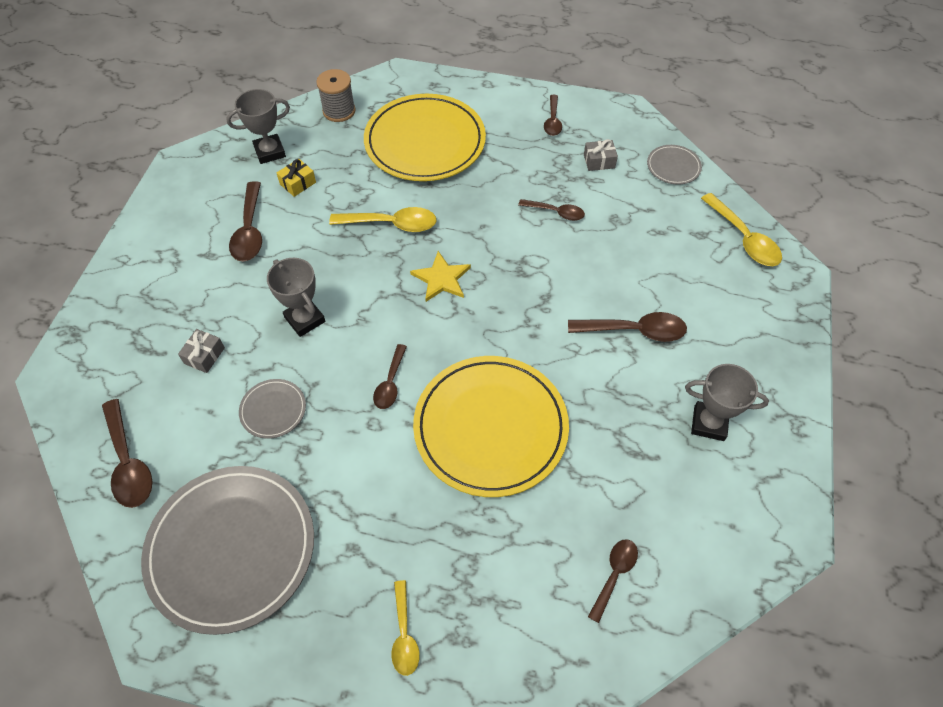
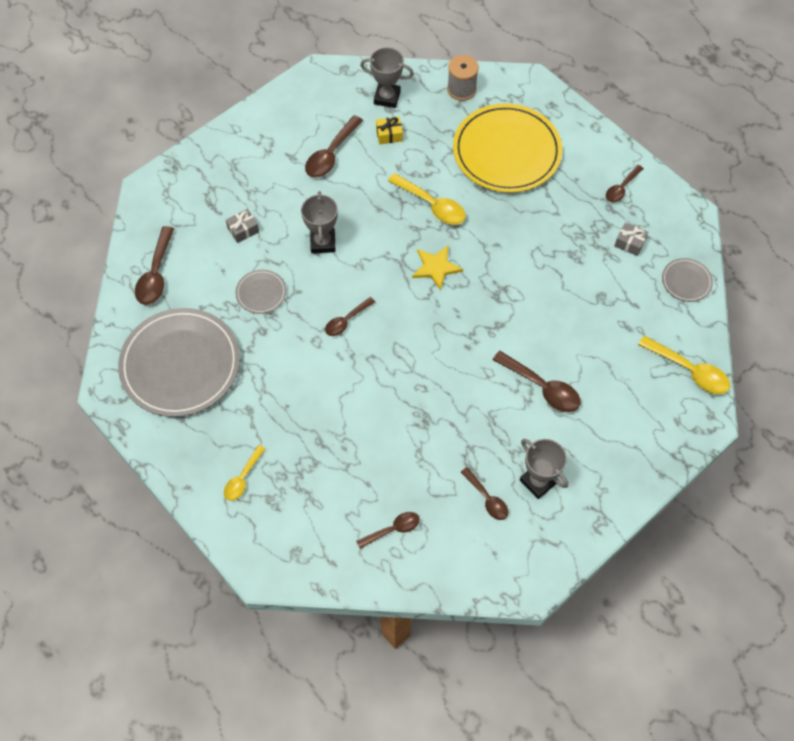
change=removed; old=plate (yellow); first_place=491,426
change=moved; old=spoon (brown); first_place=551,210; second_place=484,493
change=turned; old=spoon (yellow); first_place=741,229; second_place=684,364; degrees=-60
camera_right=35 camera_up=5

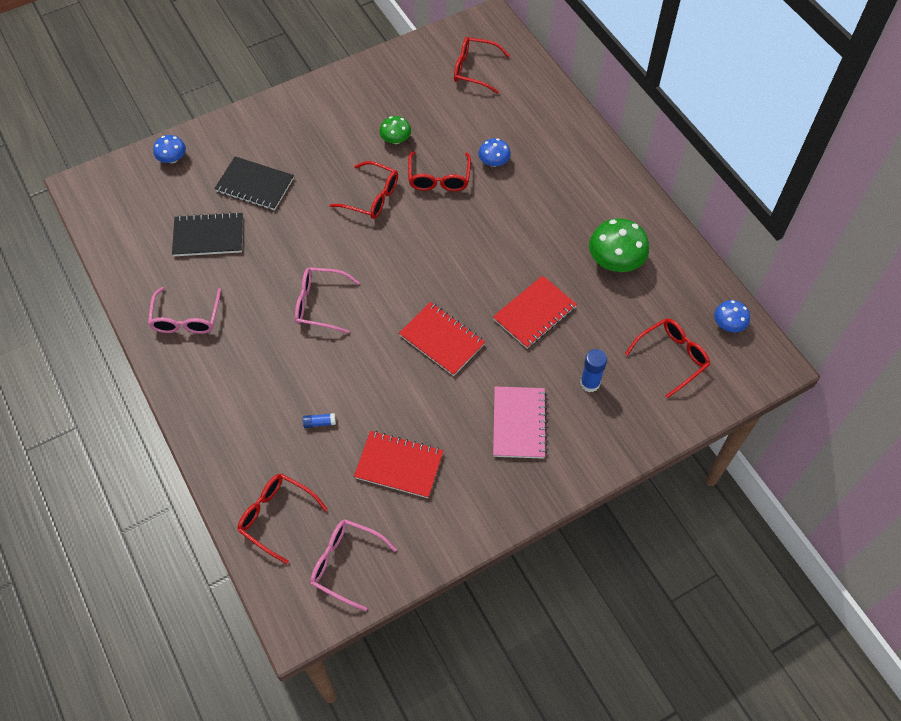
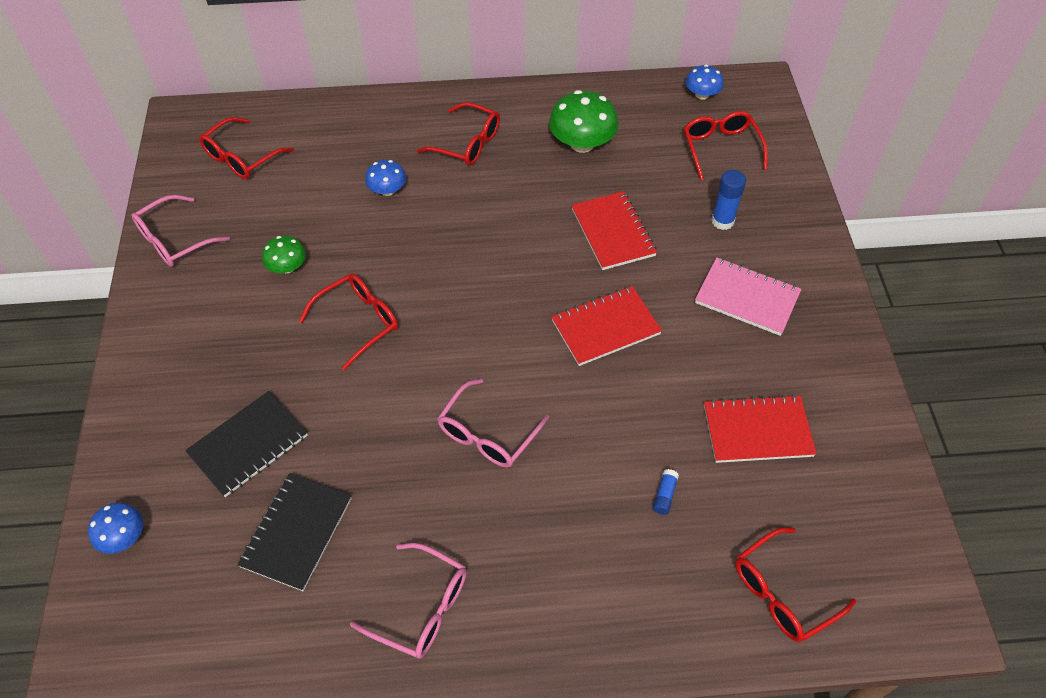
change=moved; old=glasses (pink); first_place=353,565; second_place=180,231
change=moved; old=glasses (red); first_place=439,171; second_place=458,134
change=turned; old=notebook (red); first_place=399,464; second_place=760,428; degrees=45
camera_right=-65 camera_up=-5

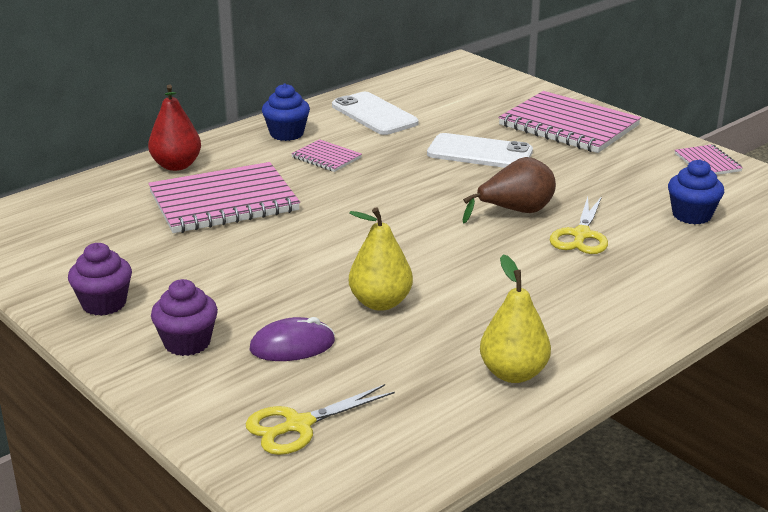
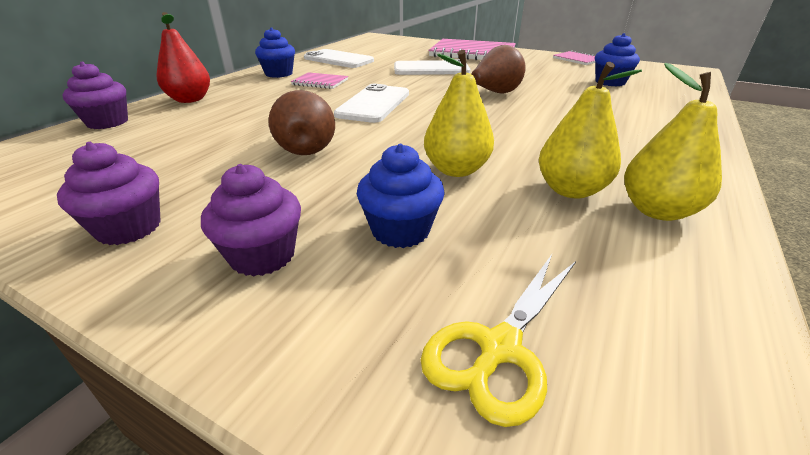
change=removed; old=notebook (pink); first_place=224,197
change=removed; old=scissors (yellow); first_place=579,225
change=added; new=cupcake (purple); second_place=95,95
change=added; new=pear (brown); second_place=301,122
change=added; new=phone (white); second_place=371,103
change=added; new=pear (yellow); second_place=590,130
change=replaced; old=mouse (purple); new=cupcake (blue); first_place=292,339; second_place=401,196
camera_right=-20 camera_up=5

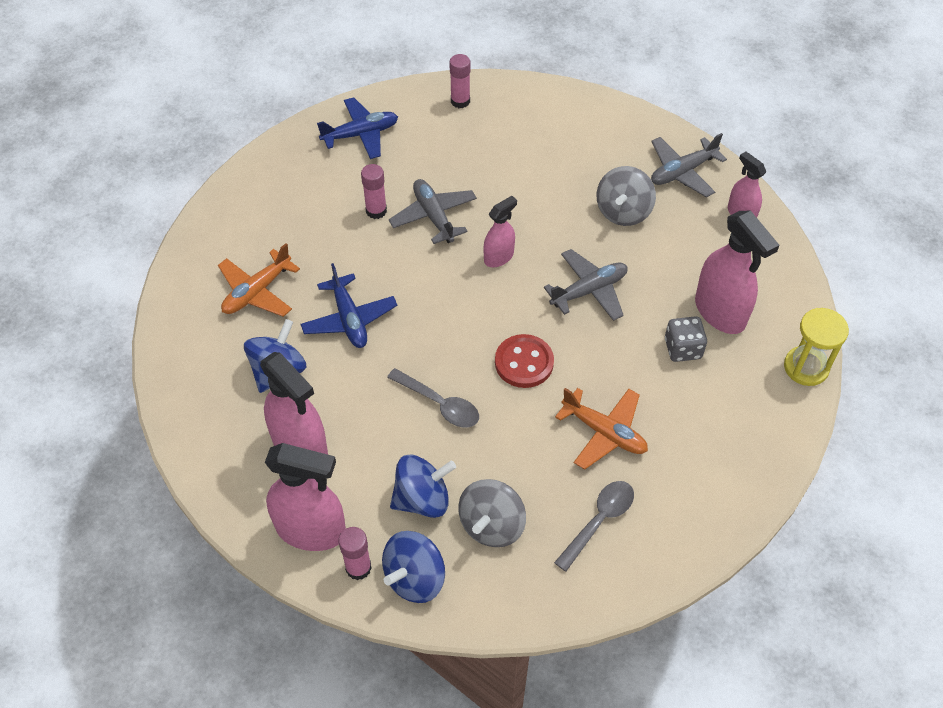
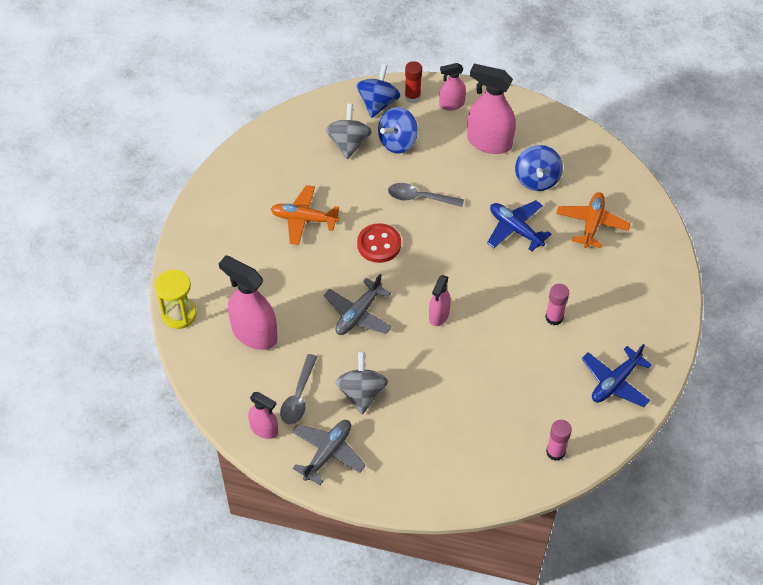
change=removed; old=plane (grey); first_place=433,211
change=removed; old=dice (grey); first_place=686,339
change=moved; old=spoon (grey); first_place=594,526; second_place=298,389
change=recoloured; old=glue stick (pink); new=glue stick (red); first_place=355,553; second_place=413,82
change=resized; old=spray bottle (pink); first_place=305,497; second_place=452,87; factor=0.57
camera_right=155 camera_up=0

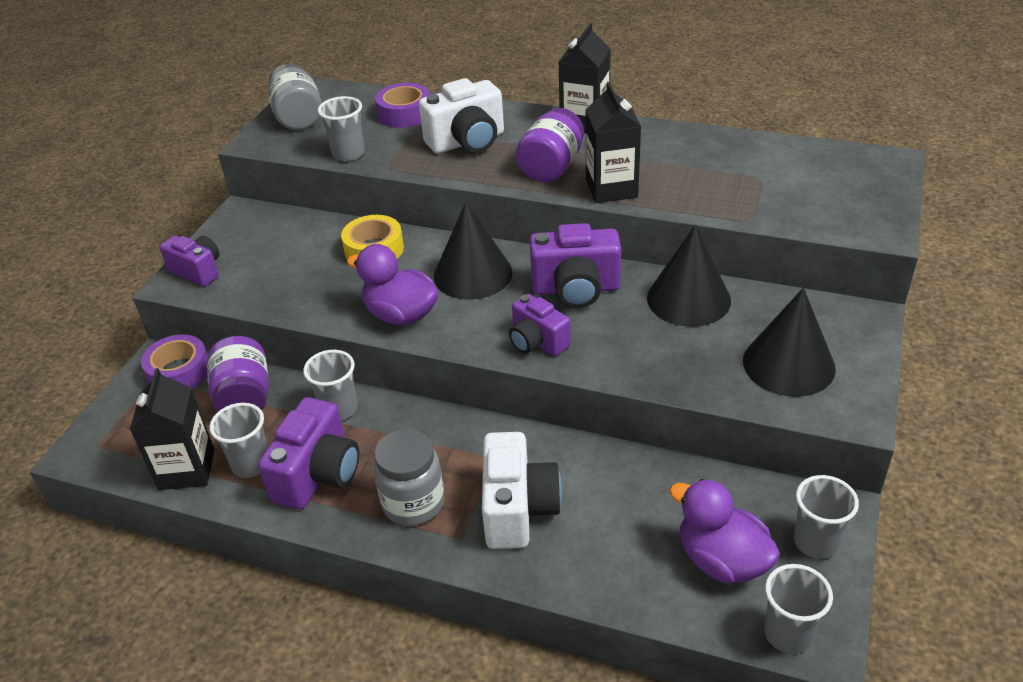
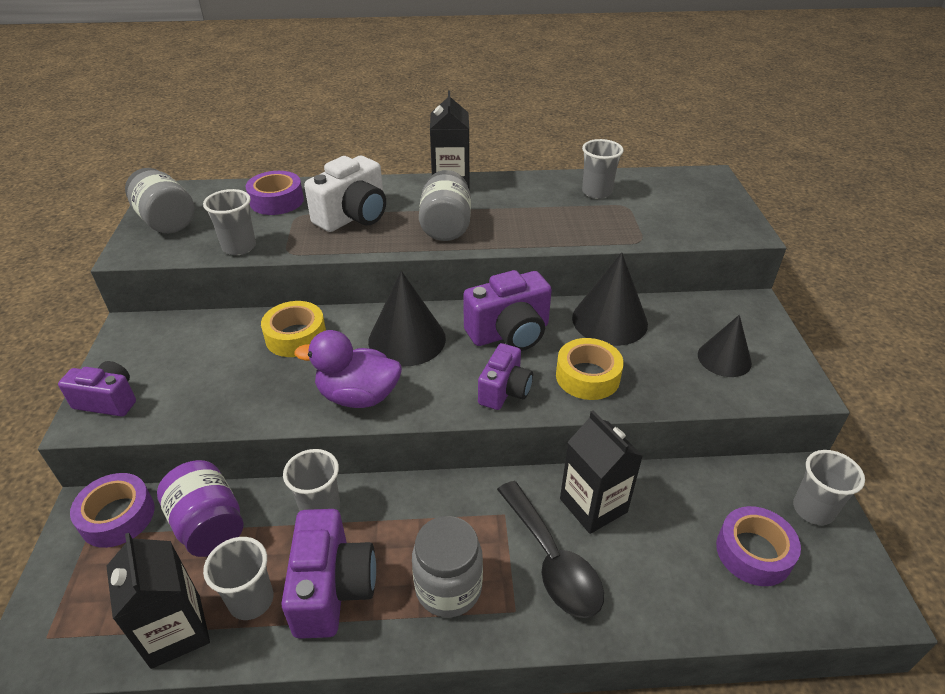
change=added; new=tape (yellow); second_place=590,369
change=moved; old=carton (black); first_place=613,142; second_place=601,472
change=moved; old=cup (grey); first_place=798,609; second_place=603,169
change=replaced; old=camera (white); new=spoon (black); first_place=522,490; second_place=550,549
change=replaced; old=duck (purple); new=tape (purple); first_place=724,531; second_place=758,546
change=recoloured; old=jar (purple); new=jar (grey); first_place=550,145; second_place=445,205
change=turned; old=camera (purple); first_place=540,325; second_place=505,376; degrees=-90
change=resized; old=cone (black); first_place=789,342; second_place=725,346; factor=0.65
camera_right=-25 camera_up=0

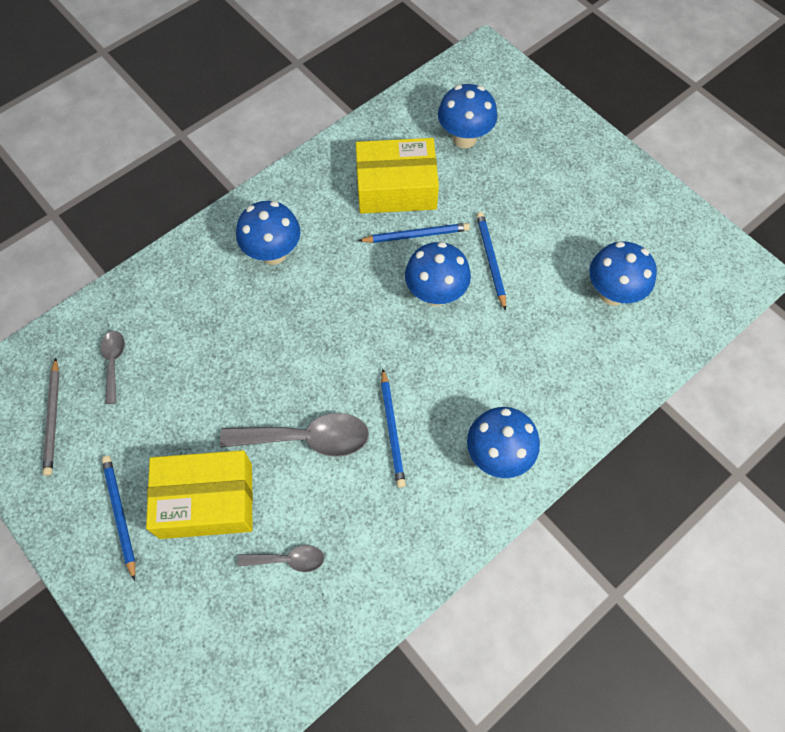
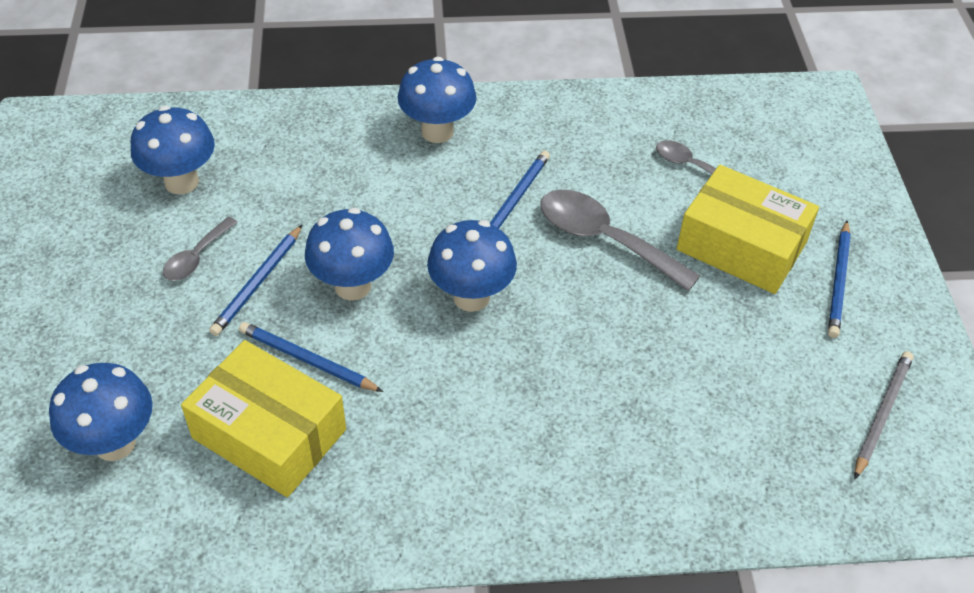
change=moved; old=spoon (grey); first_place=113,367; second_place=200,249
change=moved; old=mushroom (blue); first_place=268,233; second_place=472,266
camera_right=-145 camera_up=-15

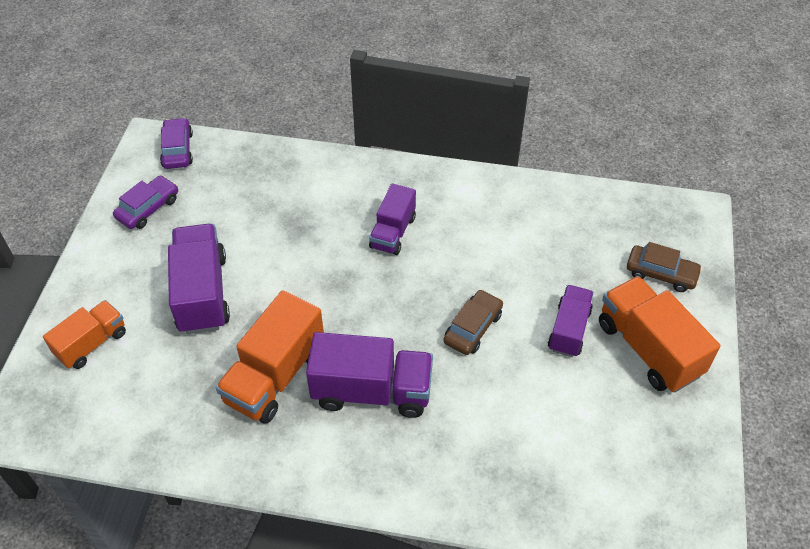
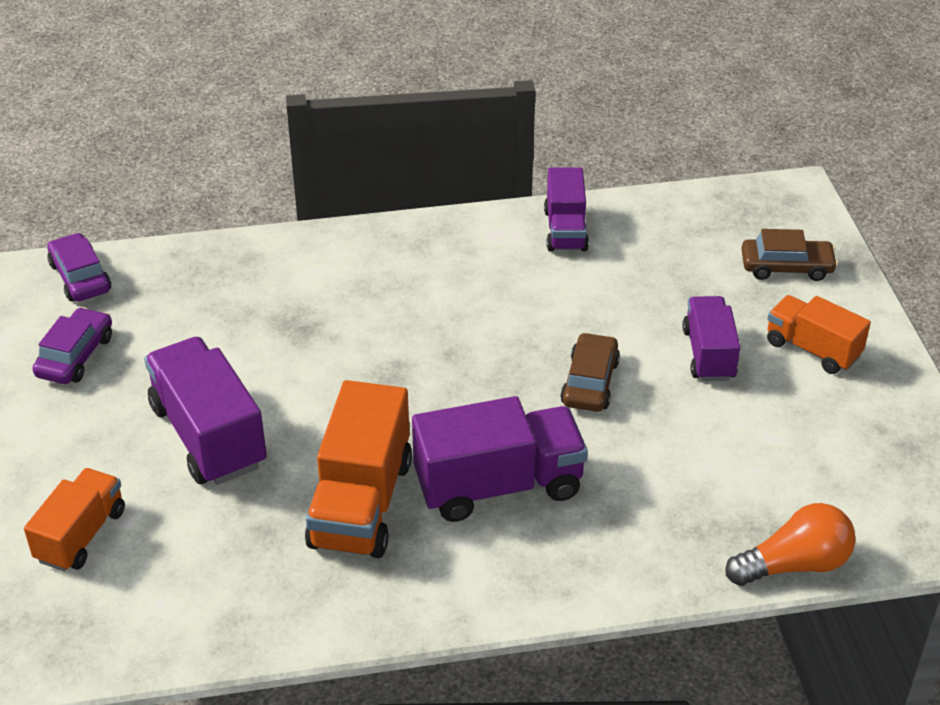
change=added; new=light bulb (orange); second_place=790,544
change=moved; old=truck (purple); first_place=392,219; second_place=566,209
change=resized; old=truck (orange); first_place=659,334; second_place=819,334; factor=0.63
camera_right=-20 camera_up=-10

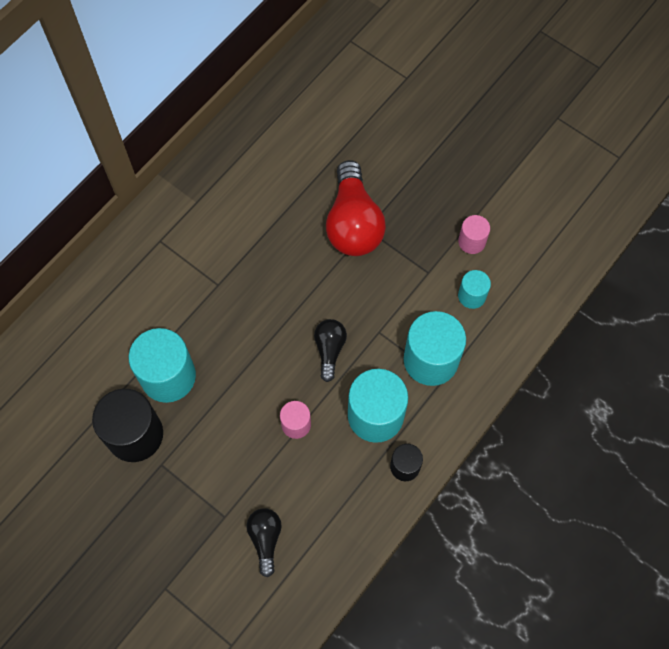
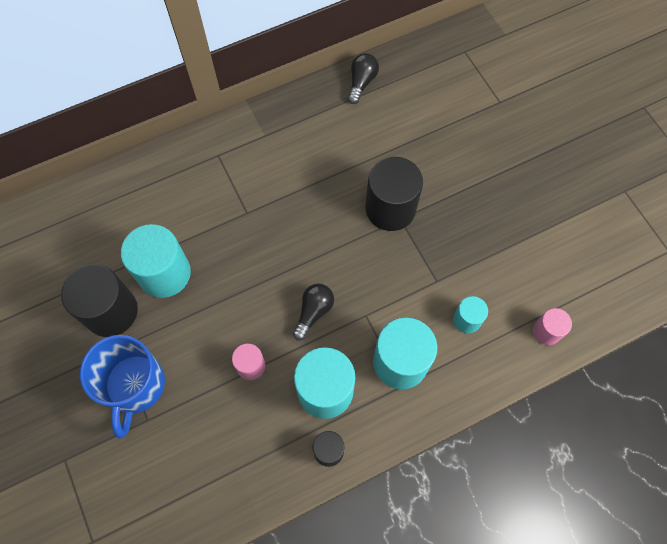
change=added; new=mug (blue); second_place=122,386
change=moved; old=light bulb (black); first_place=264,542; second_place=363,78
change=moved; old=cylinder (pink); first_place=474,234; second_place=552,326
change=replaced; old=light bulb (red); new=cylinder (black); first_place=356,208; second_place=394,194
camera_right=25 camera_up=0

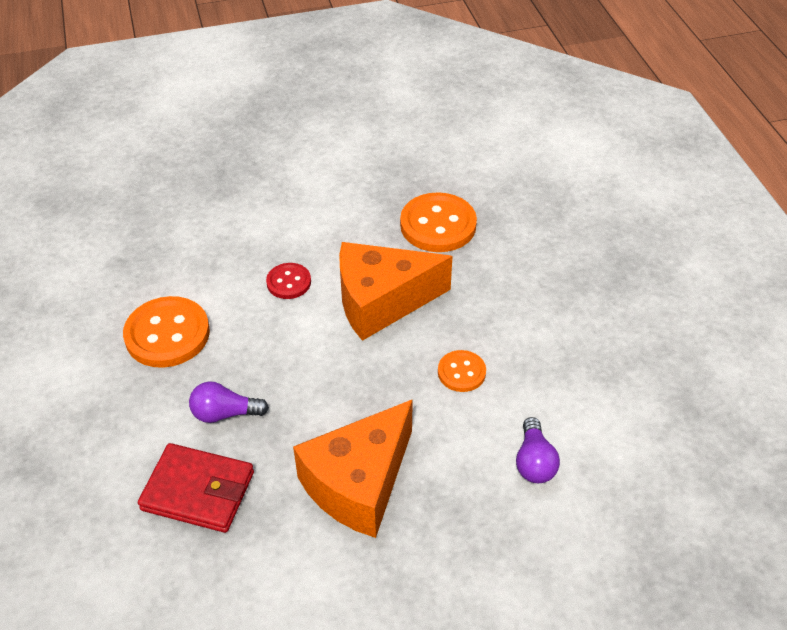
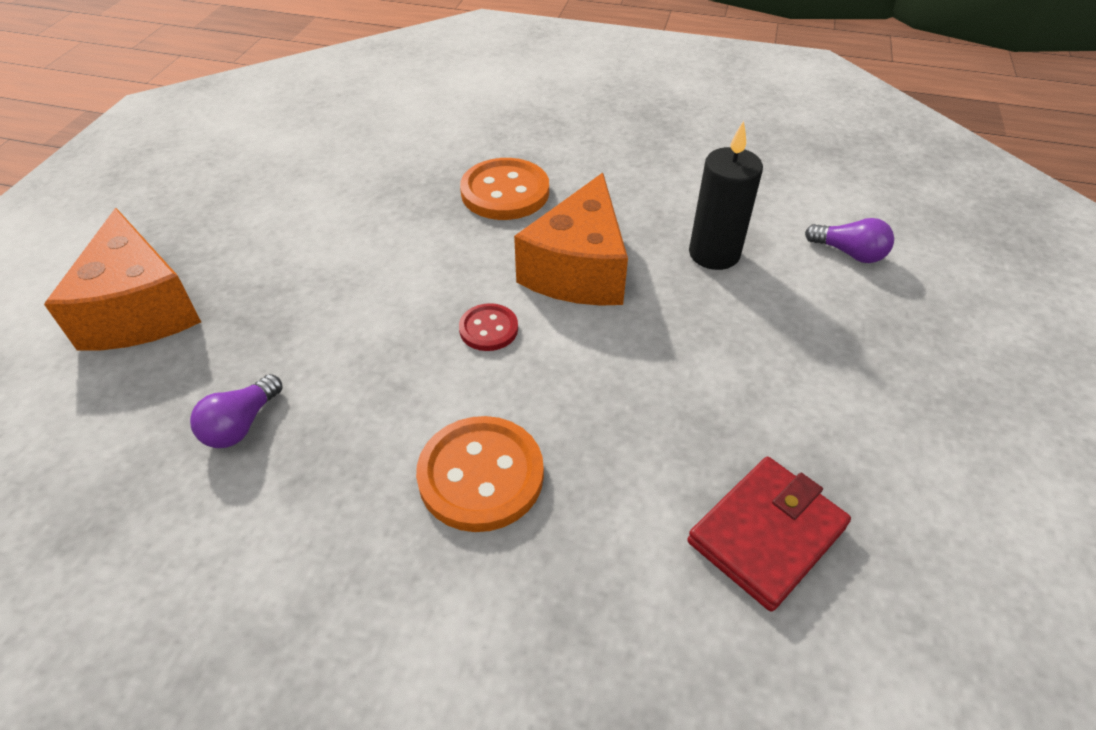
change=moved; old=light bulb (purple); first_place=229,402; second_place=236,411
change=moved; old=cheese (orange); first_place=353,468; second_place=122,279
change=replaced; old=button (orange); new=candle (black); first_place=462,371; second_place=726,195
camera_right=-60 camera_up=0

